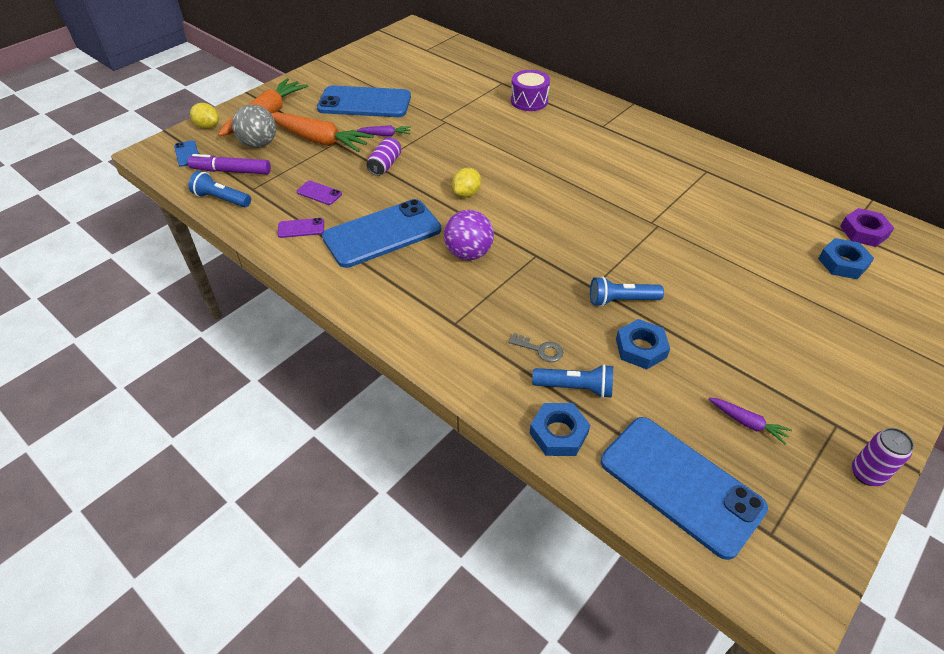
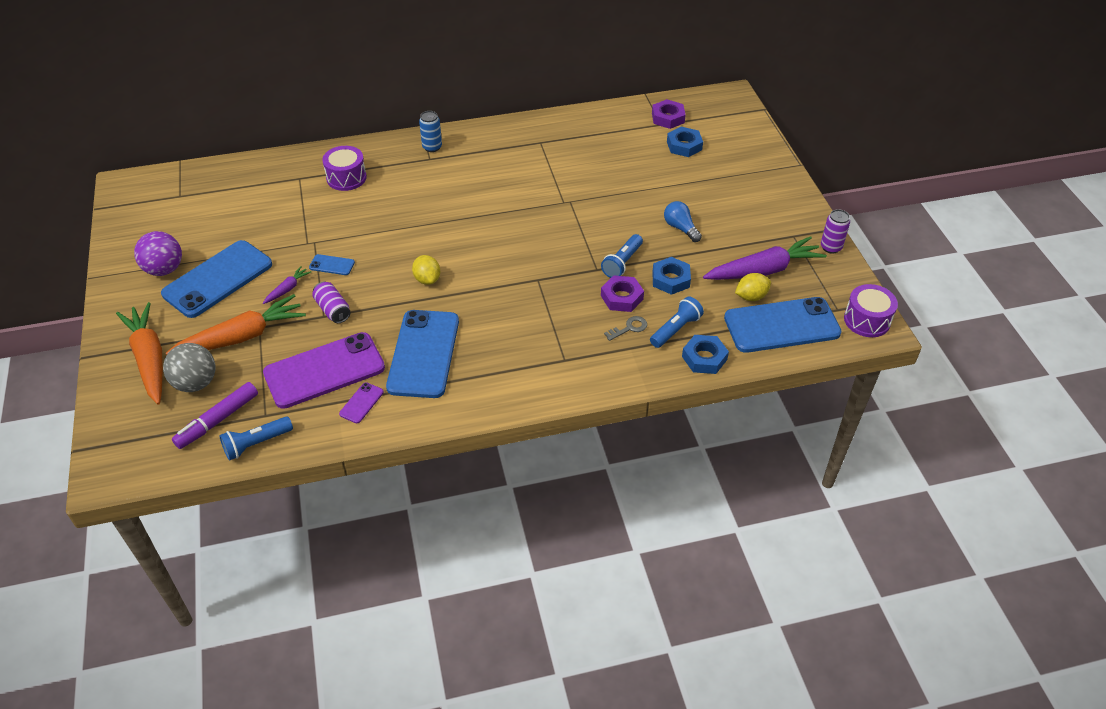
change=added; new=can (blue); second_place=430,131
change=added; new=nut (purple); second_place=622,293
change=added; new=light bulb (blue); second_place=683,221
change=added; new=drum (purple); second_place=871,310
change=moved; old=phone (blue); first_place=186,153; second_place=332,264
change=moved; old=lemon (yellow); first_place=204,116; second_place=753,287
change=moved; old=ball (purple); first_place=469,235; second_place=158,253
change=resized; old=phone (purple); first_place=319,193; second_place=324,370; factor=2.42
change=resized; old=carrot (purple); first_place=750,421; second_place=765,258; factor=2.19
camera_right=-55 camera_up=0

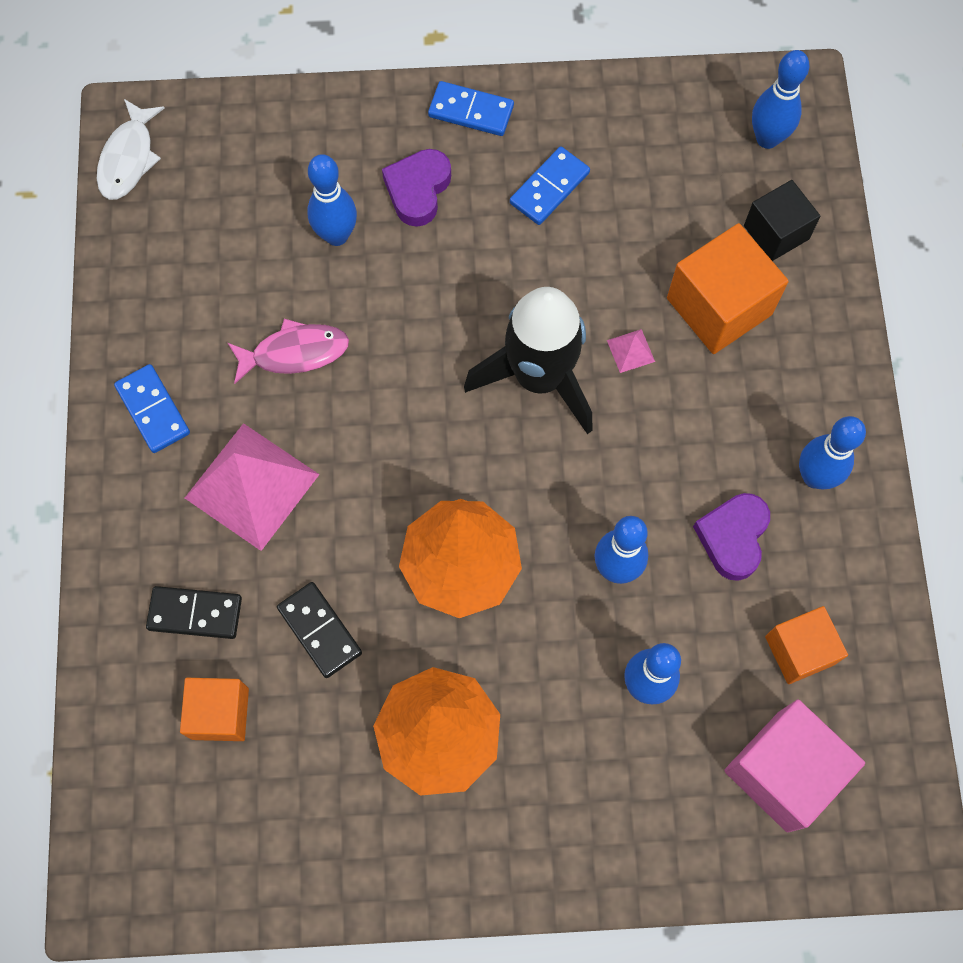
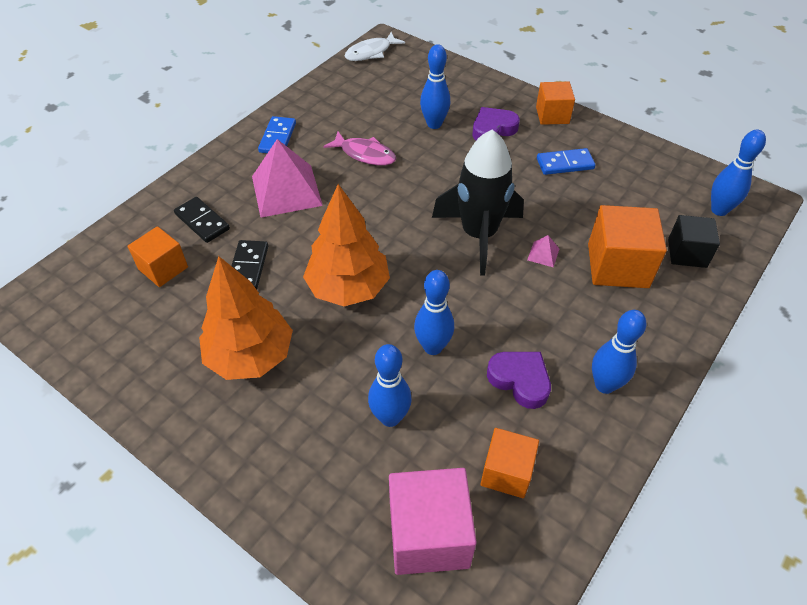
change=replaced; old=domino (blue); new=cube (orange); first_place=471,108; second_place=555,103
change=turned; old=heart (purple); first_place=731,537; second_place=519,380; degrees=75
camera_right=40 camera_up=-20

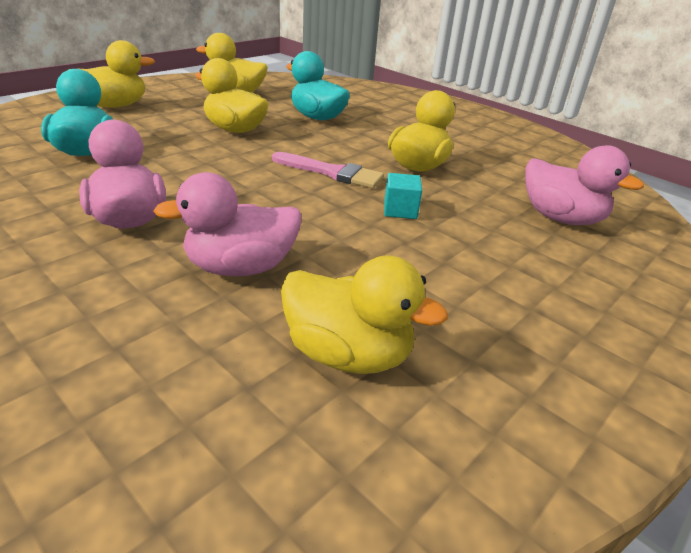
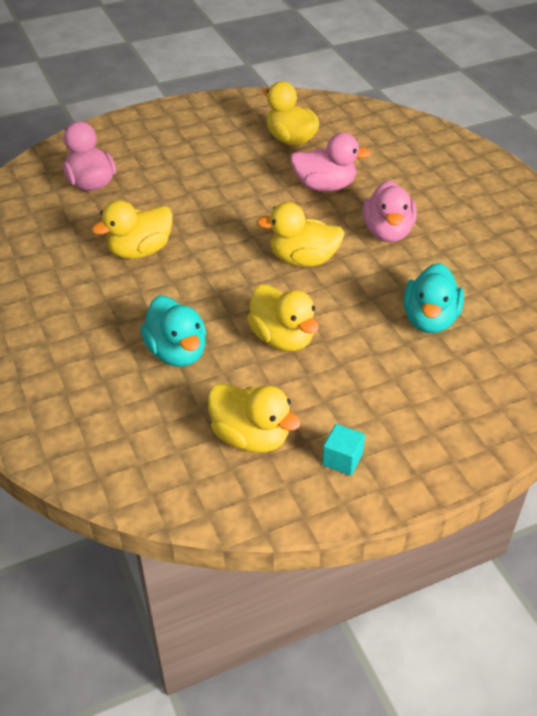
change=removed; old=brush (pink); first_place=328,170
change=moved; old=duck (yellow); first_place=118,74; second_place=301,234
change=moved; old=cube (turquoise); first_place=403,196; second_place=343,450
camera_right=-155 camera_up=10

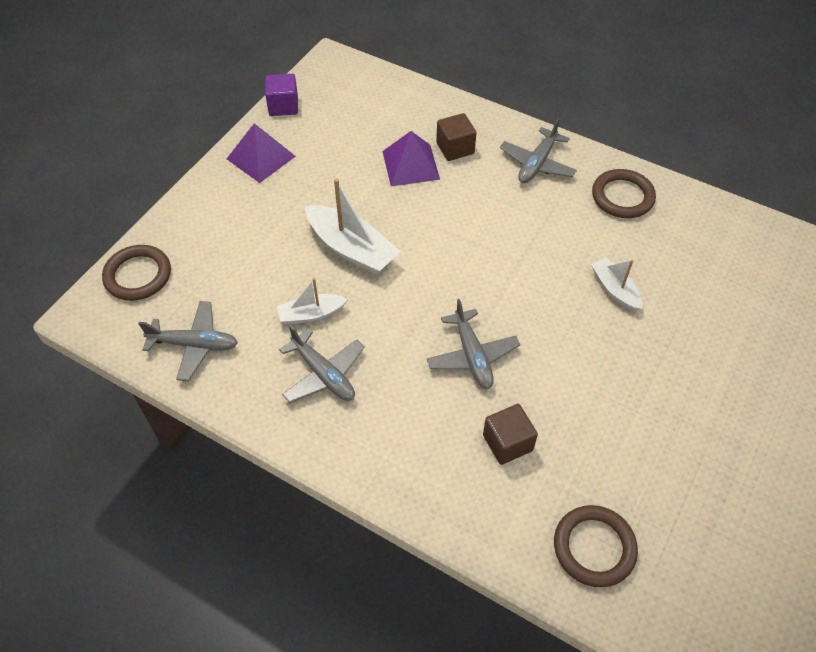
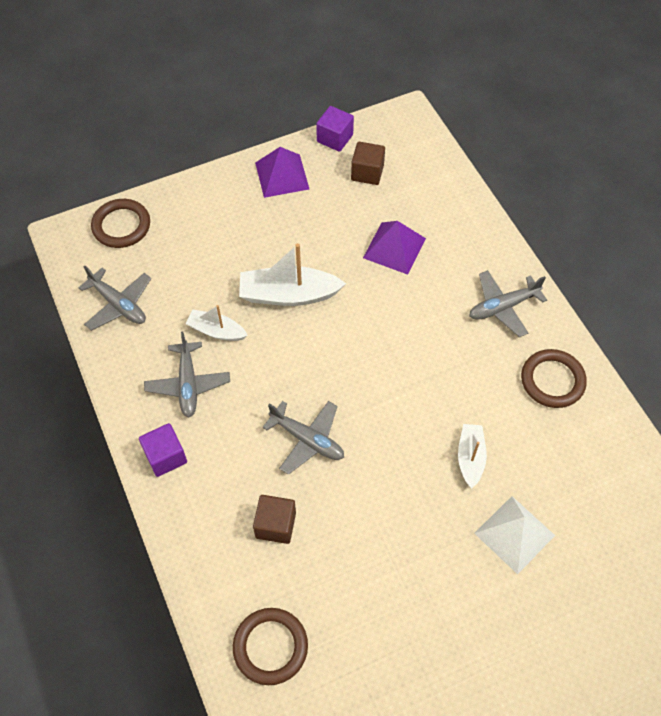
change=added; new=cube (purple); second_place=163,450
change=added; new=pyramid (white); second_place=514,535
change=moved; old=cube (brown); first_place=456,137; second_place=368,163
change=turned; old=boat (white); first_place=352,226; second_place=292,274; degrees=105
change=turned; old=plane (grey); first_place=473,344; second_place=303,438; degrees=-75
camera_right=35 camera_up=5

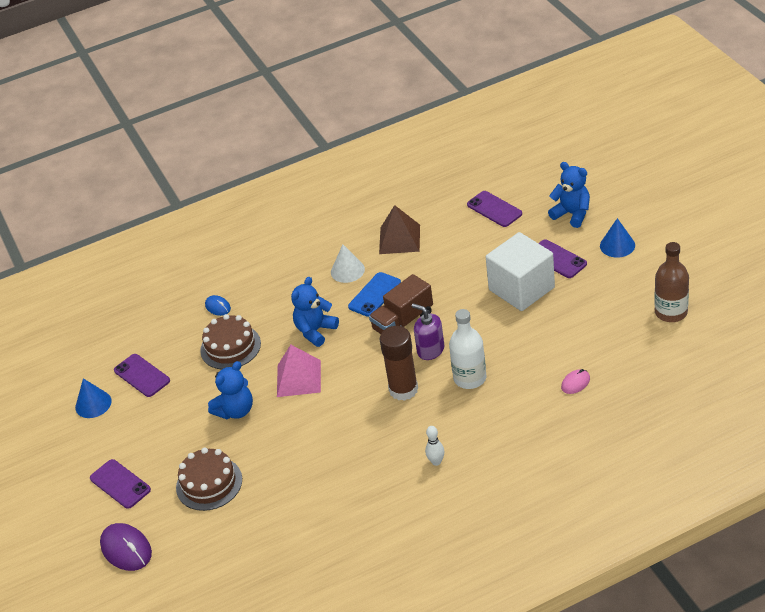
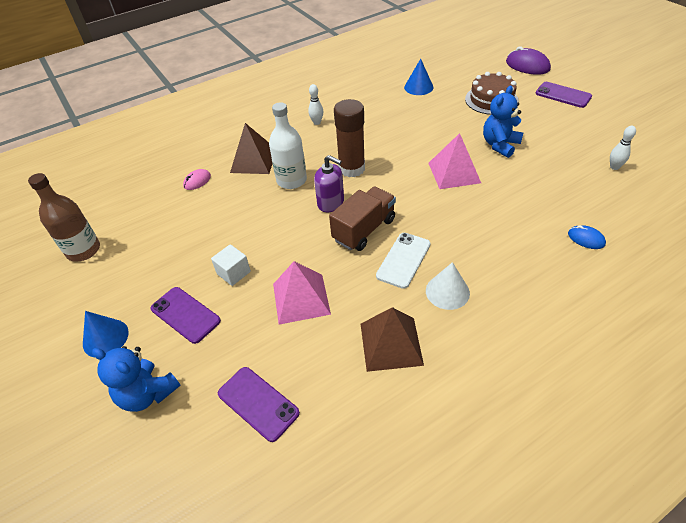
change=removed; old=cake (brown); first_place=230,342
change=removed; old=teddy bear (blue); first_place=315,312
change=added; new=pyramid (brown); second_place=251,148
change=added; new=pyramid (pink); second_place=302,293
change=moved; old=cone (blue); first_place=93,398; second_place=419,77
change=replaced; old=phone (purple); new=bowling pin (white); first_place=142,375; second_place=623,148
change=recoloured; old=phone (blue); new=phone (white); first_place=374,294; second_place=403,261
change=resized; old=cube (white); first_place=520,271; second_place=231,265; factor=0.45
camera_right=170 camera_up=5

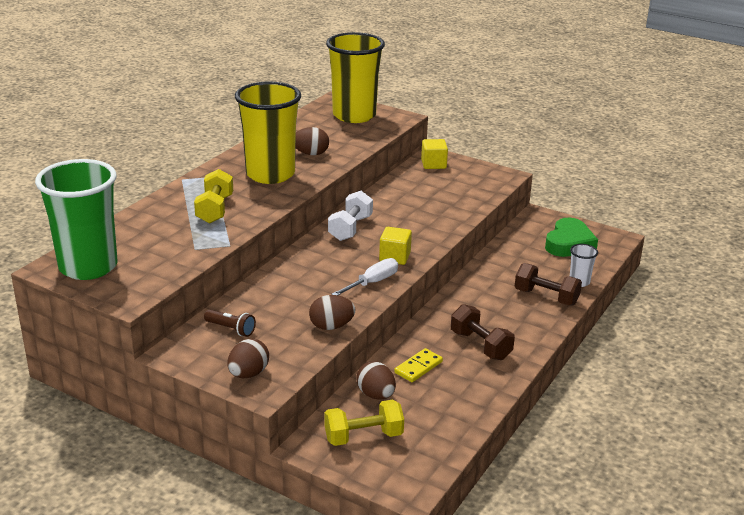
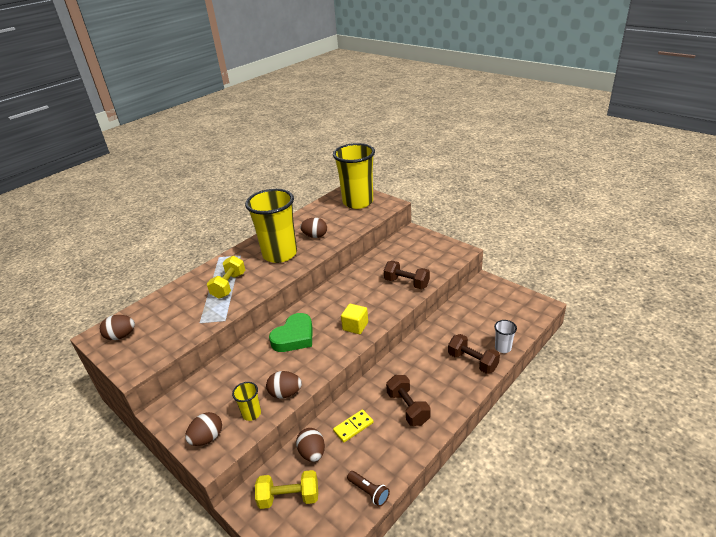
change=removed; old=dumbbell (white); first_place=350,216
change=removed; old=screwdriver (white); first_place=365,276
change=removed; old=cube (yellow); first_place=434,154
change=added; new=cup (yellow); second_place=246,401
change=added; new=dumbbell (brown); second_place=407,275
change=moved; old=flashlight (brown); first_place=230,323; second_place=368,489
change=moved; old=heart (green); first_place=571,237; second_place=291,332
change=replaced; old=cup (green); new=egg (brown); first_place=76,219; second_place=117,327
camera_right=15 camera_up=5

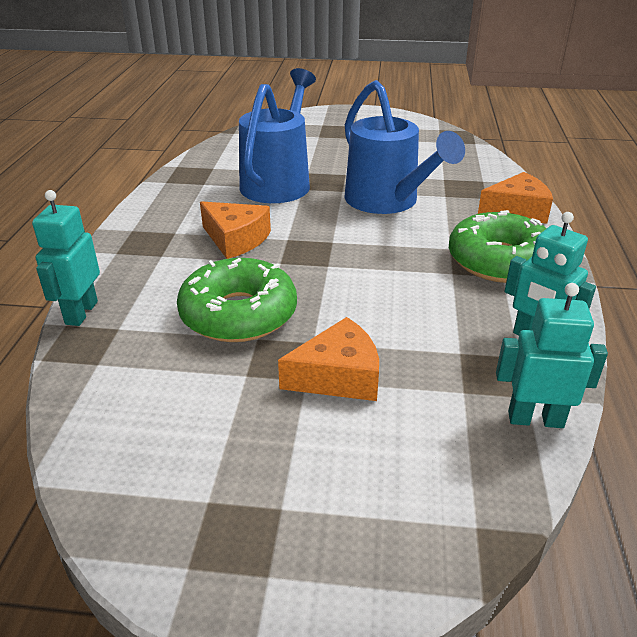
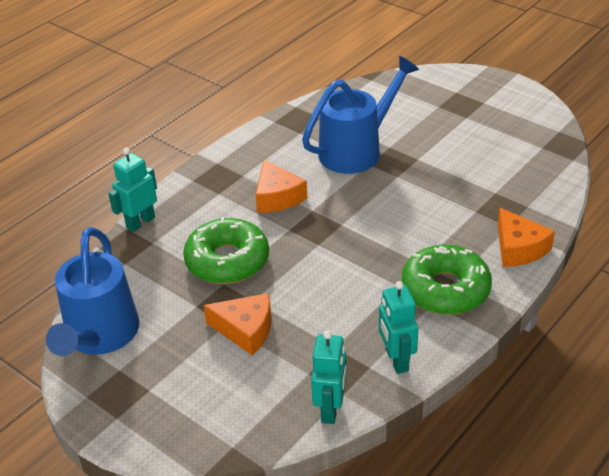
change=moved; old=watering can (blue); first_place=405,147; second_place=92,291
change=turned; old=cheese (orange); first_place=515,198; second_place=526,237; degrees=45
change=turned; old=robot (turquoise); first_place=552,355; second_place=329,377; degrees=60
camera_right=35 camera_up=5

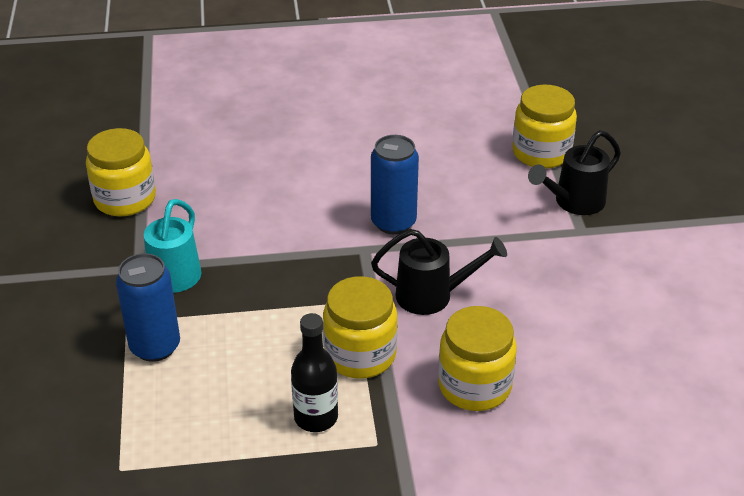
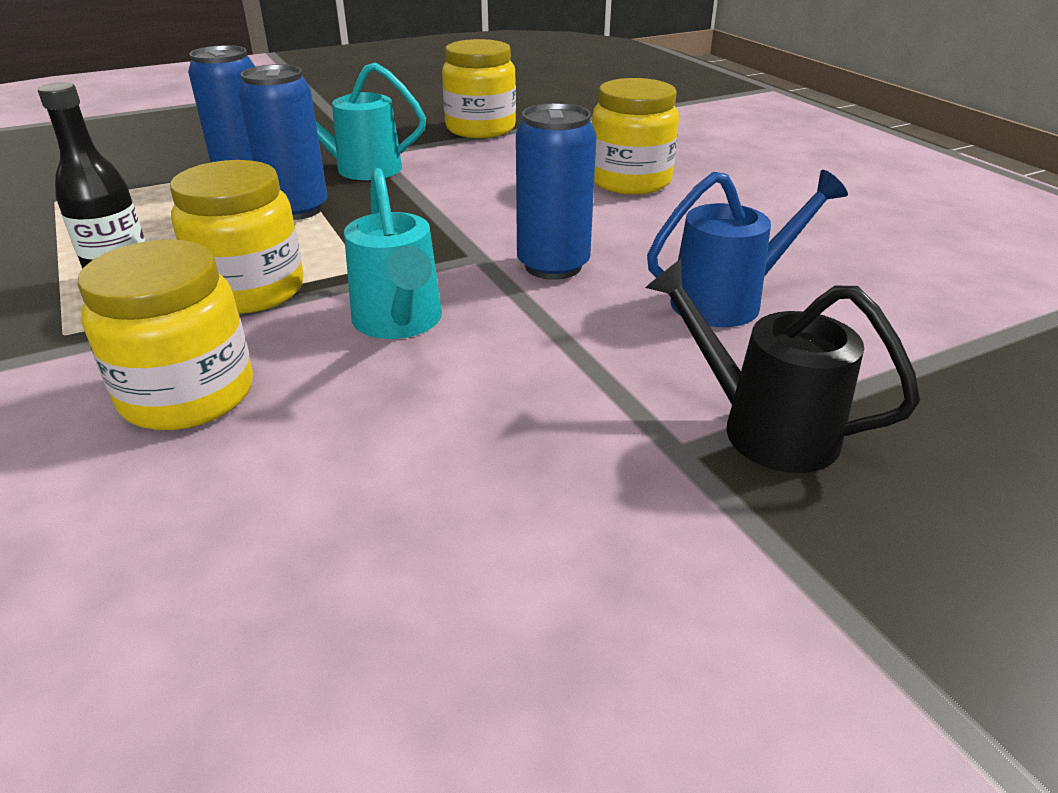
change=added; new=can (blue); second_place=283,142
change=added; new=watering can (blue); second_place=747,248
change=moved; old=jar (yellow); first_place=544,127; second_place=635,136
change=recoloured; old=watering can (black); new=watering can (turquoise); first_place=439,272; second_place=393,253
camera_right=70 camera_up=-5

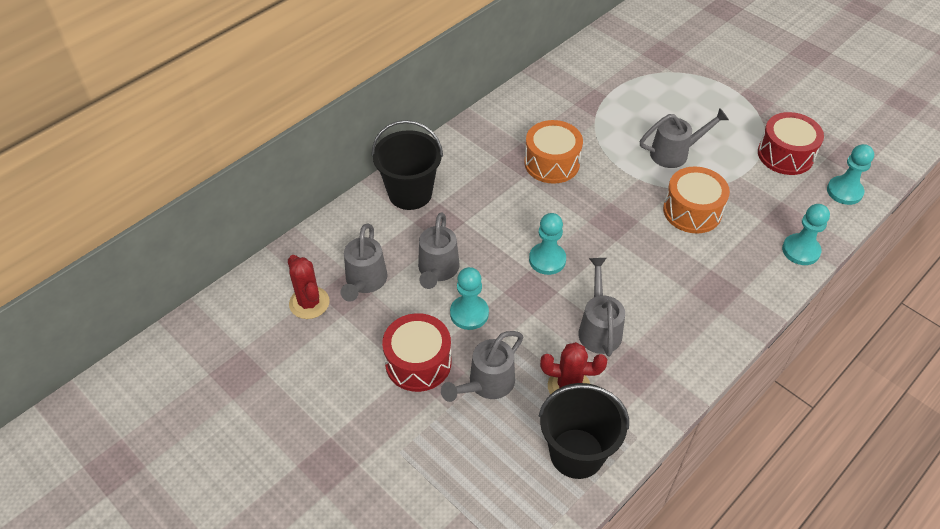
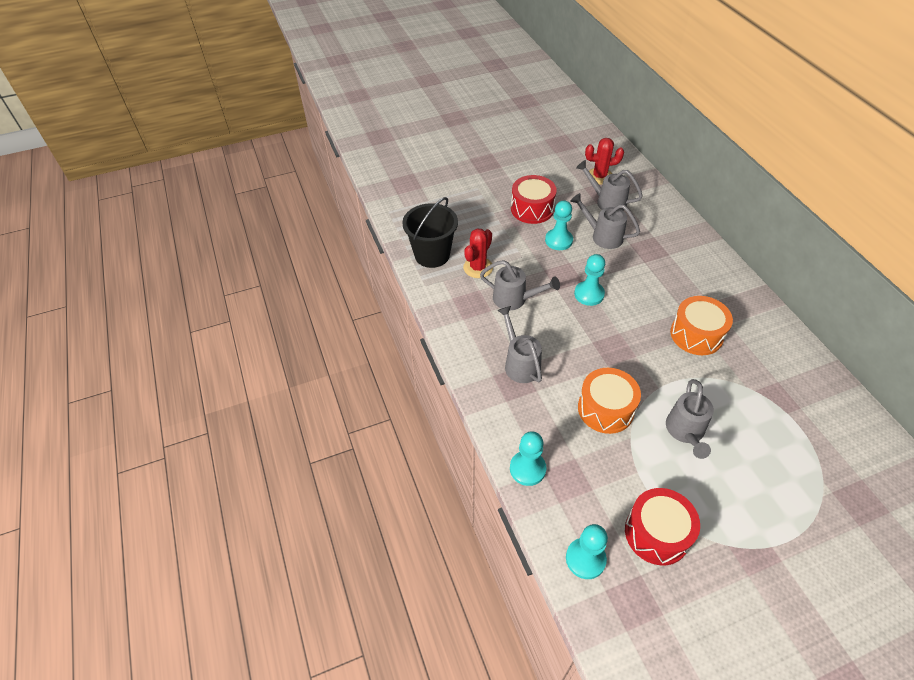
change=removed; old=bucket (black); first_place=407,165
change=moved; old=watering can (grey); first_place=482,366; second_place=519,344
camera_right=115 camera_up=0

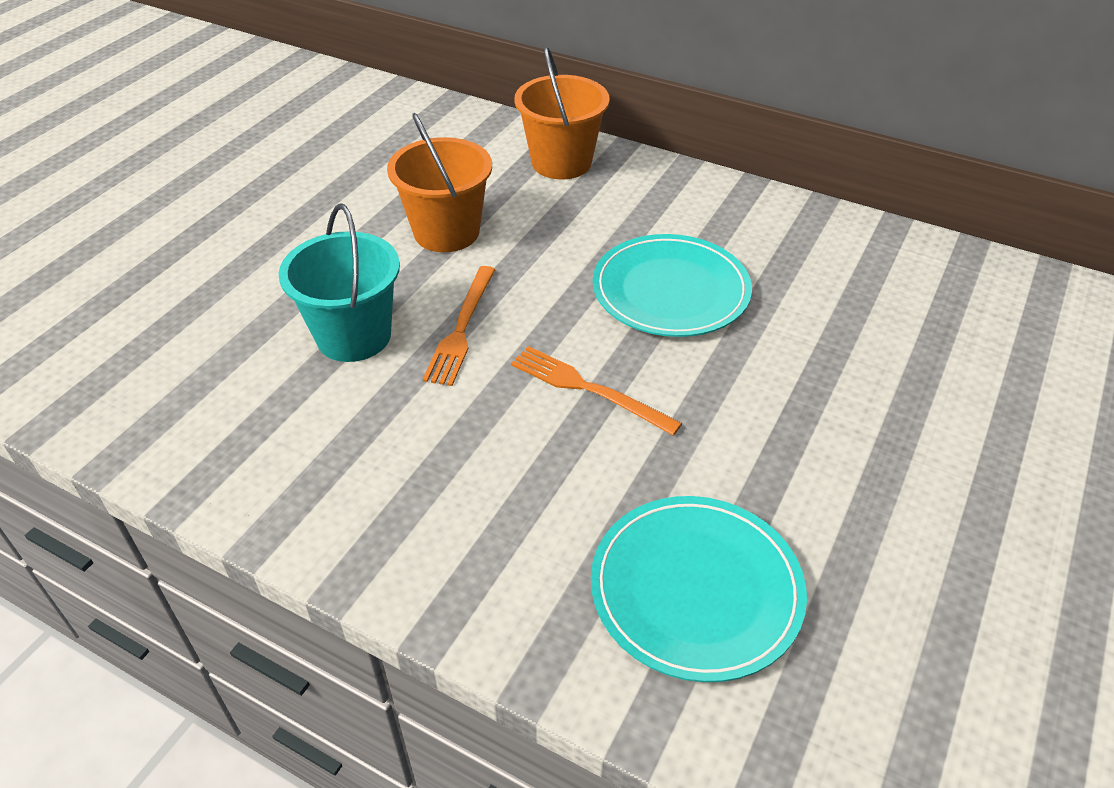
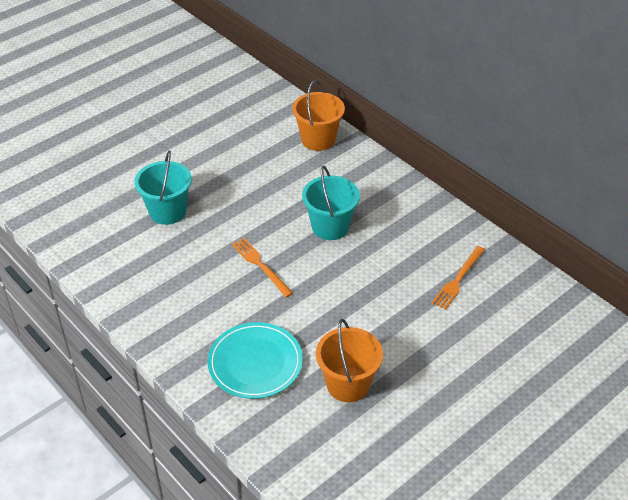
change=moved; old=bucket (orange); first_place=439,182; second_place=349,360
change=moved; old=fork (orange); first_place=459,326; second_place=458,278
change=replaced; old=plate (turquoise); new=bucket (turquoise); first_place=672,285; second_place=331,203
camera_right=20 camera_up=0

